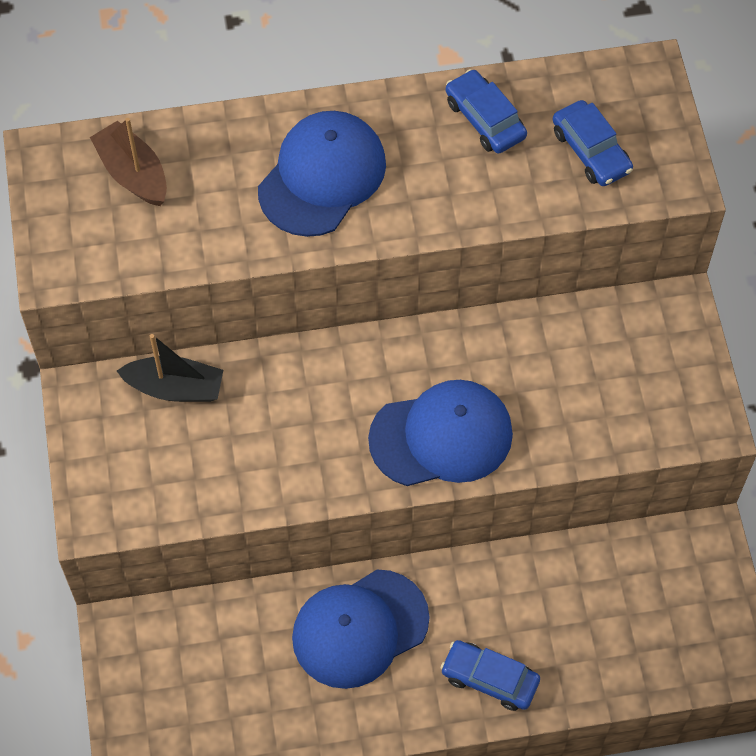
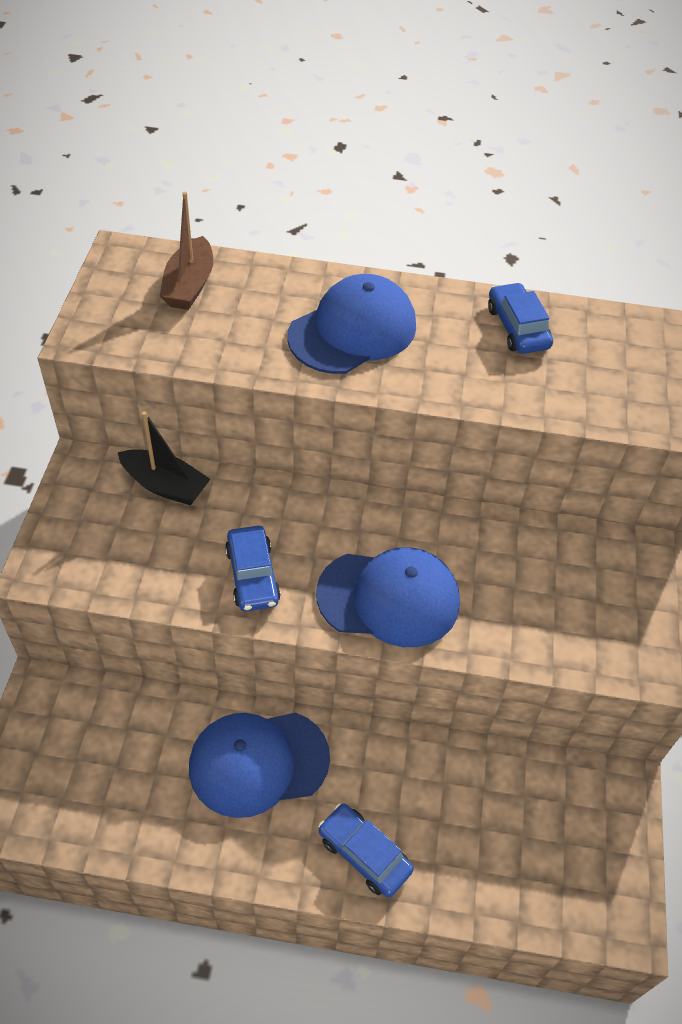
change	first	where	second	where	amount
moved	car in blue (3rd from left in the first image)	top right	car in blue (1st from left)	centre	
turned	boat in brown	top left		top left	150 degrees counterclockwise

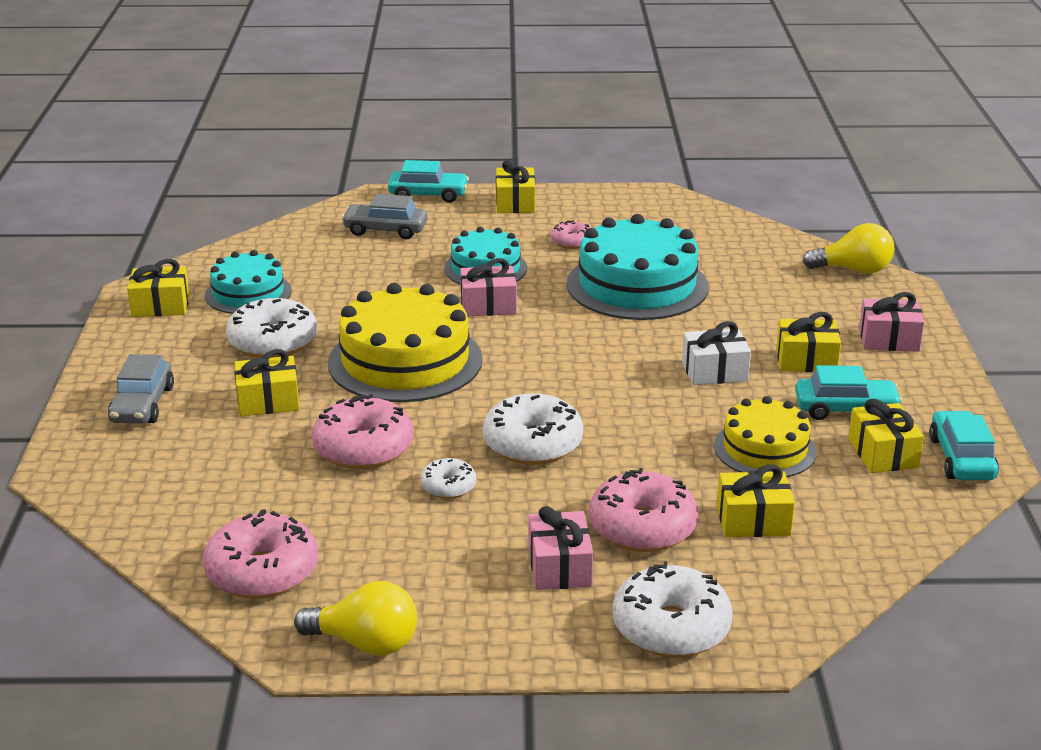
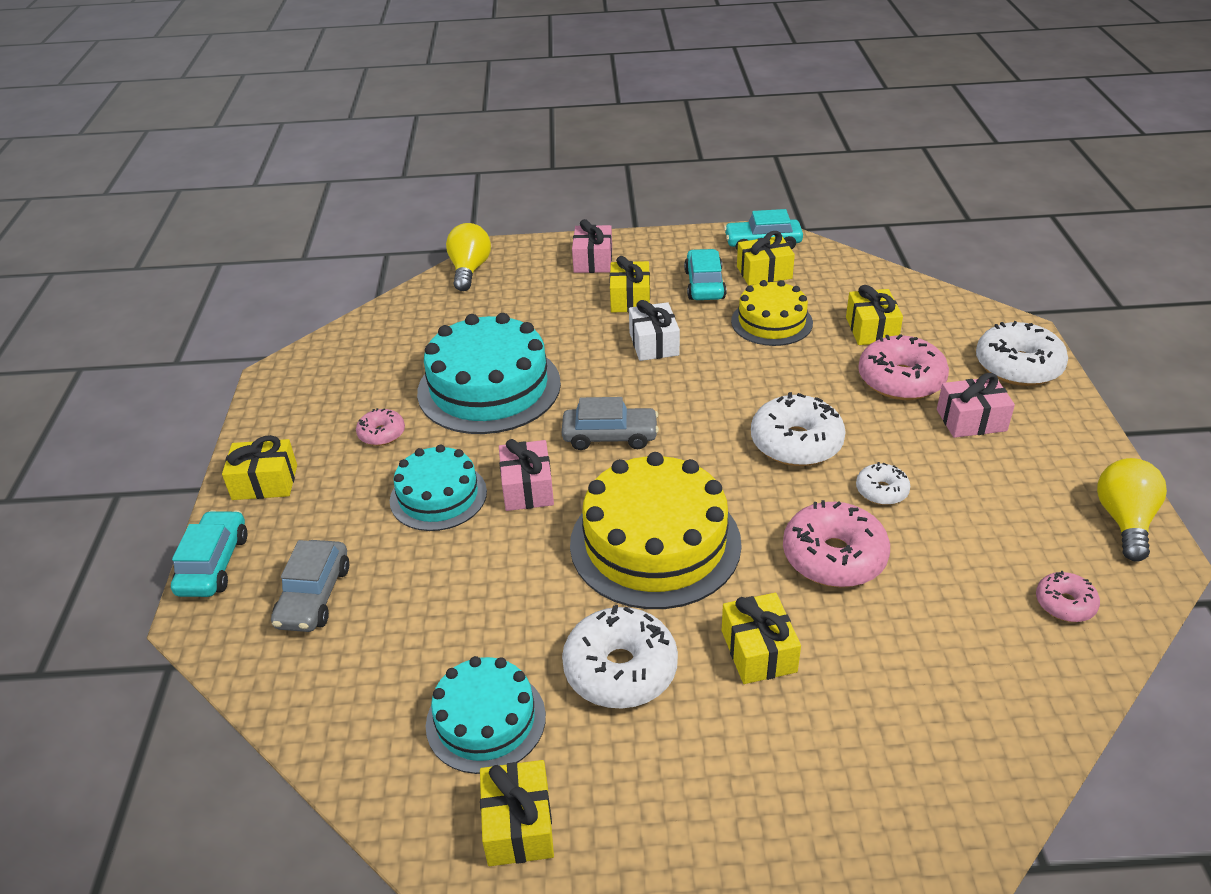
change	first	where	second	where	amount
moved	car in grey (1st from left in the first image)	middle left	car in grey (2nd from left)	centre	
resized	donut in pink (1st from left in the first image)	bottom left	donut in pink (4th from left)	bottom right	x0.54

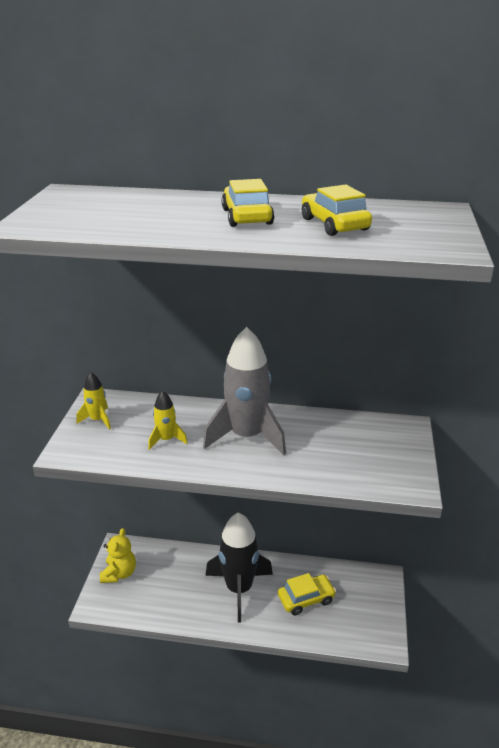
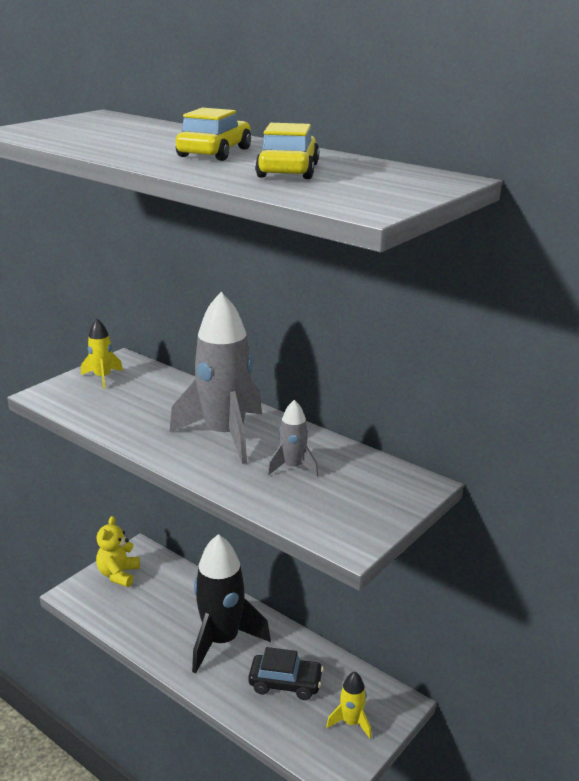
change	first	where	second	where	amount
moved	rocket in yellow (2nd from left)	centre		bottom centre	
turned	teddy bear in yellow	bottom left		bottom left	150 degrees clockwise
recoloured	car in yellow (2nd from left)	bottom centre	car in black	bottom centre	
added			rocket in grey (2nd from left)	centre	

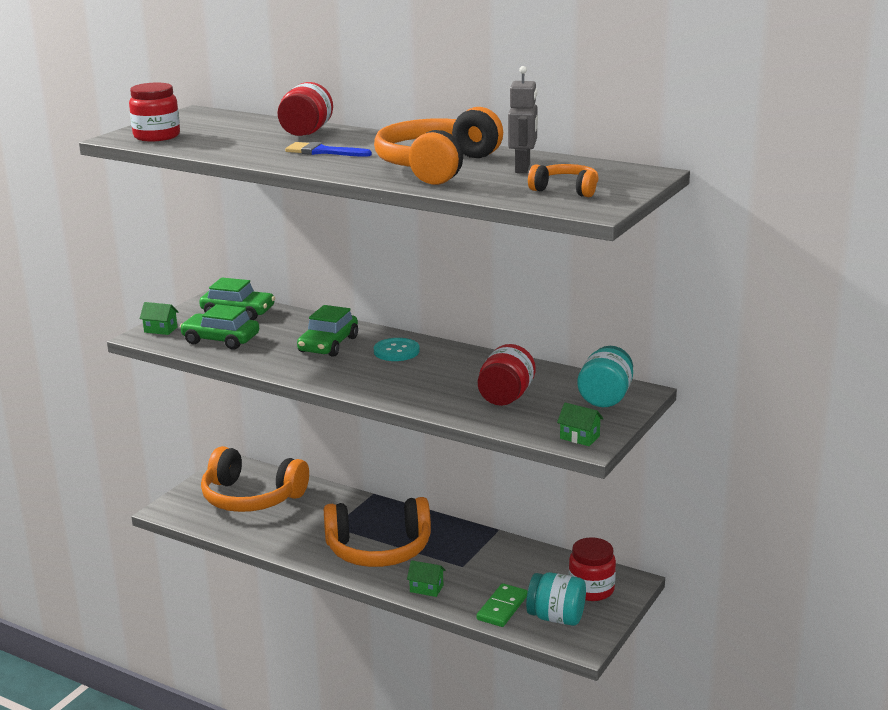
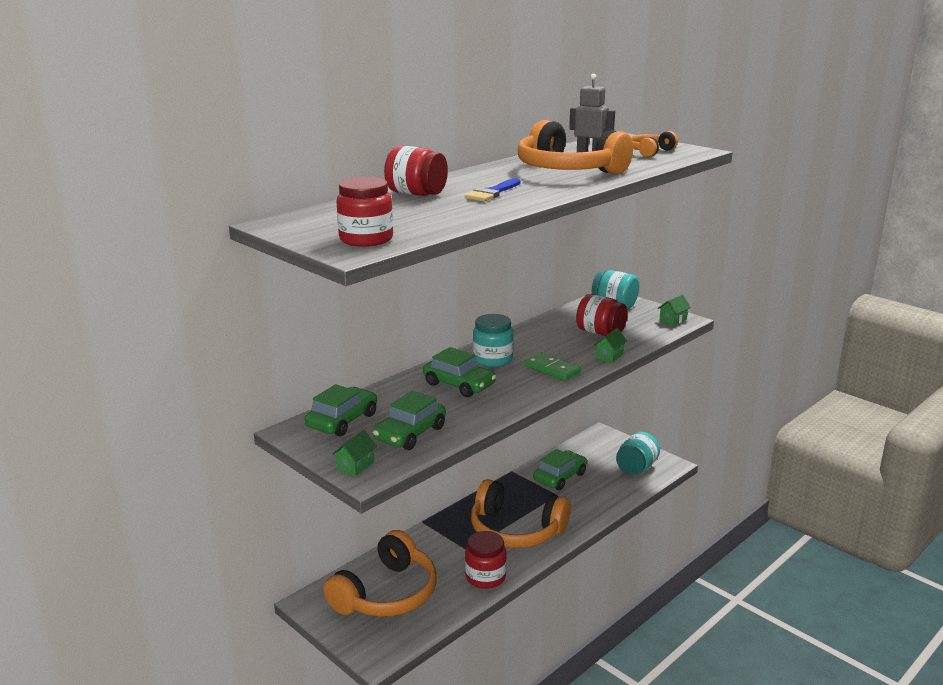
change	first	where	second	where	amount
replaced	button in turquoise	centre	jar in turquoise (1st from left)	centre	
turned	headphones in orange (2nd from left)	bottom centre		bottom centre	105 degrees clockwise
moved	jar in red (4th from left in the first image)	bottom right	jar in red (3rd from left)	bottom centre	
moved	house in green (2nd from left)	bottom centre		centre	
moved	domino in green	bottom centre		centre	
added			car in green (4th from left)	bottom centre	

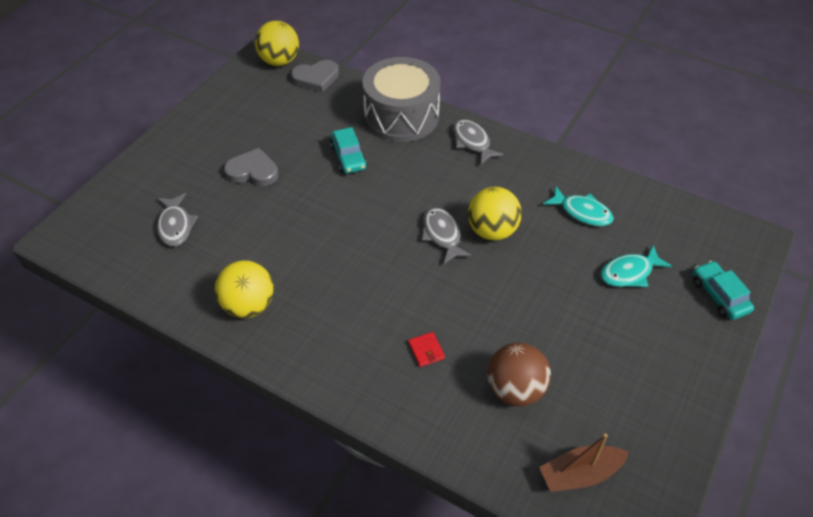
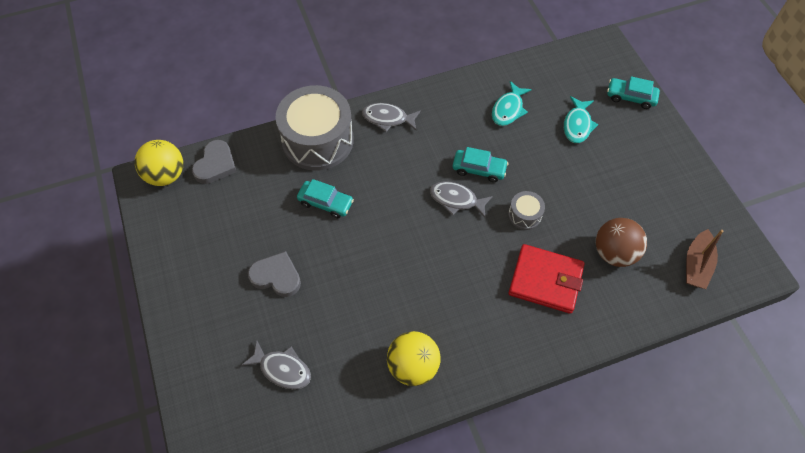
change	first	where	second	where	amount
turned	heart in grey (1st from left in the first image)	top left	heart in grey (2nd from left)	centre	60 degrees clockwise
turned	fish in turquoise (1st from left)	middle right		top centre	135 degrees clockwise
replaced	ball in yellow (3rd from left)	centre	car in turquoise (2nd from left)	centre	
resized	wallet in red	bottom centre		middle right	x2.45
added			drum in grey (2nd from left)	centre	

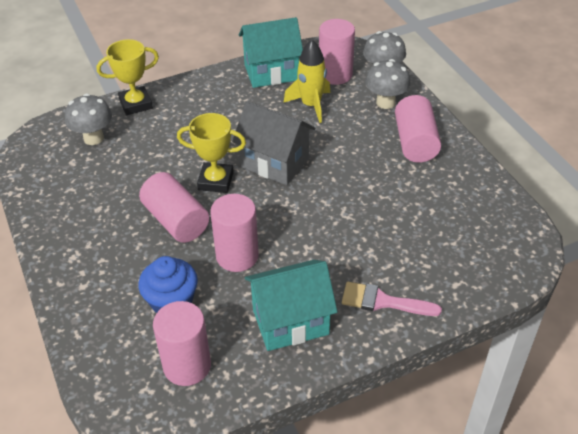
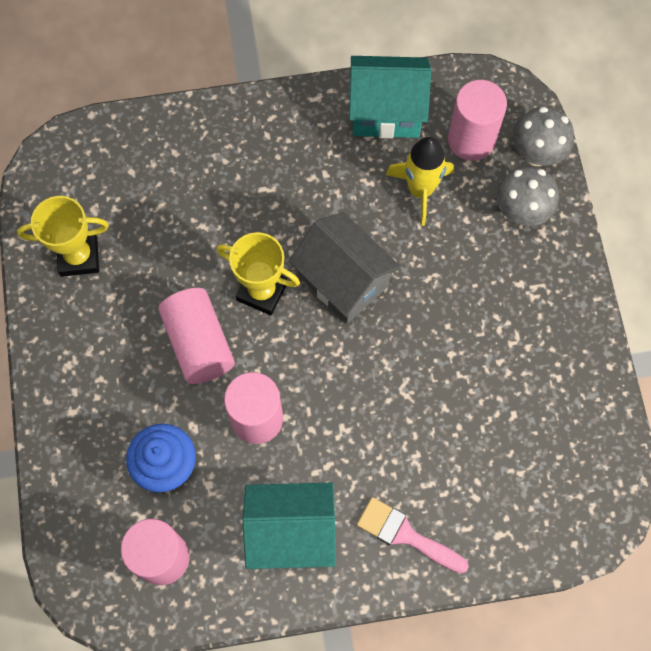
change	first	where	second	where	amount
moved	trophy in yellow (1st from left)	top left		middle left	
removed	mushroom in grey (1st from left)	top left			
removed	cylinder in pink (5th from left)	top right			

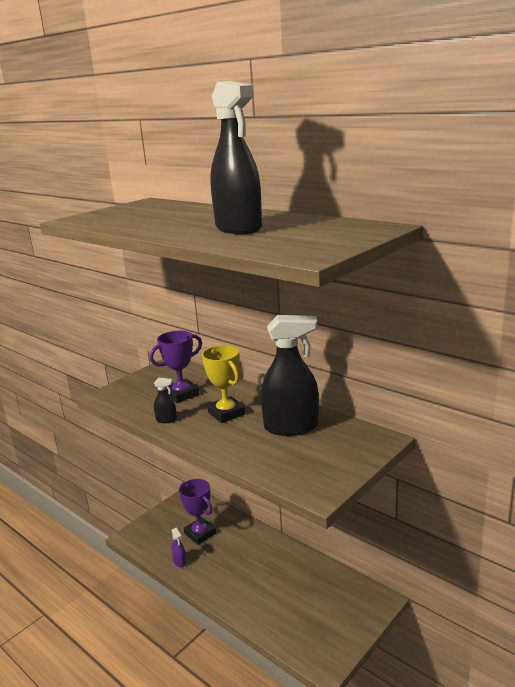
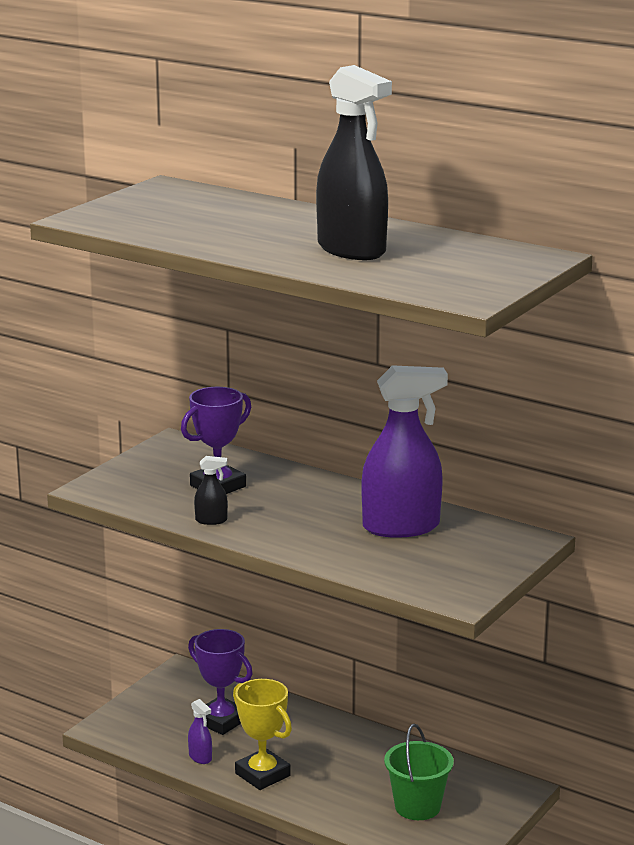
change	first	where	second	where	amount
recoloured	spray bottle in black (3rd from left)	centre	spray bottle in purple (2nd from left)	centre	
moved	trophy in yellow	centre		bottom centre	
added			bucket in green	bottom centre	

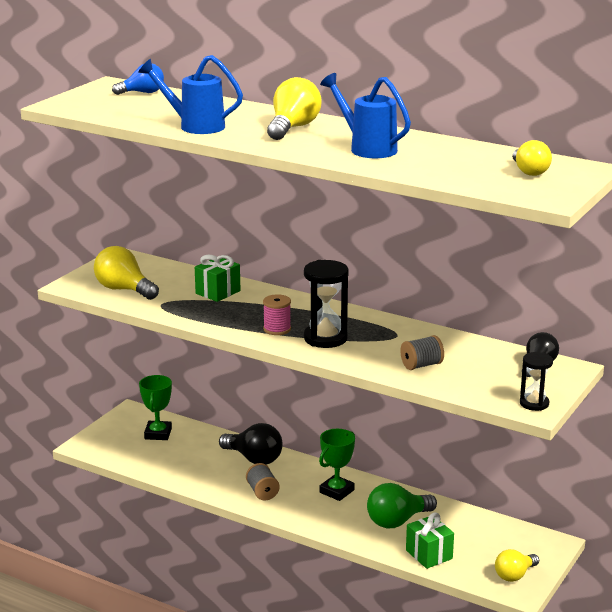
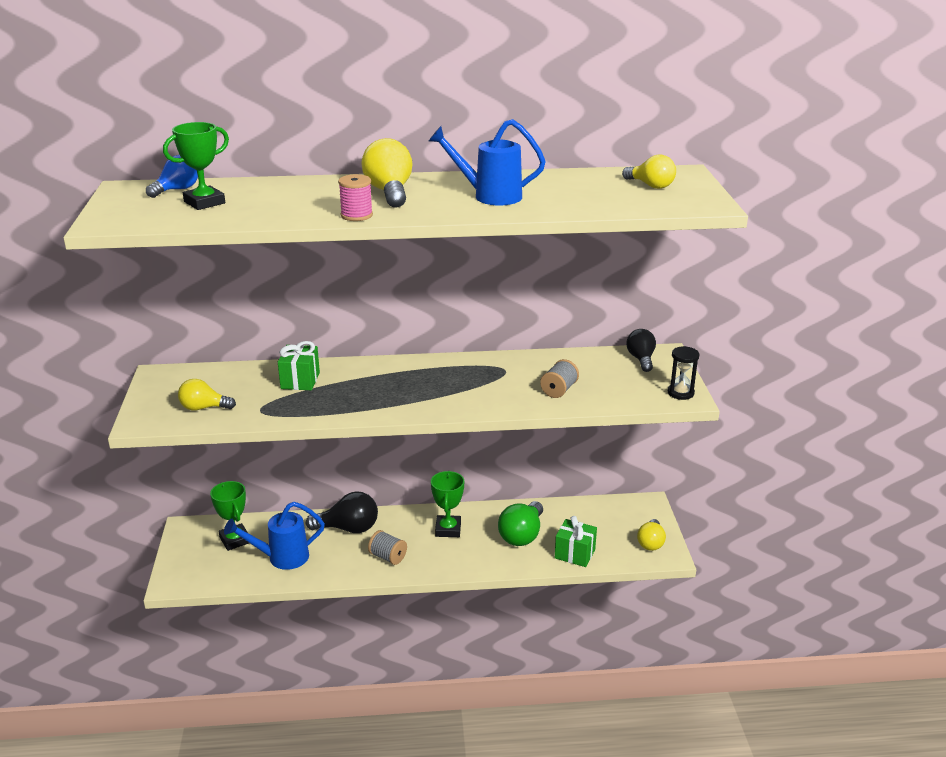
change	first	where	second	where	amount
moved	watering can in blue (1st from left)	top left		bottom left	
resized	light bulb in yellow (1st from left)	middle left		middle left	x0.66
removed	hourglass in black (1st from left)	centre			
moved	spool in pink	centre		top centre	
added			trophy in green (1st from left)	top left	

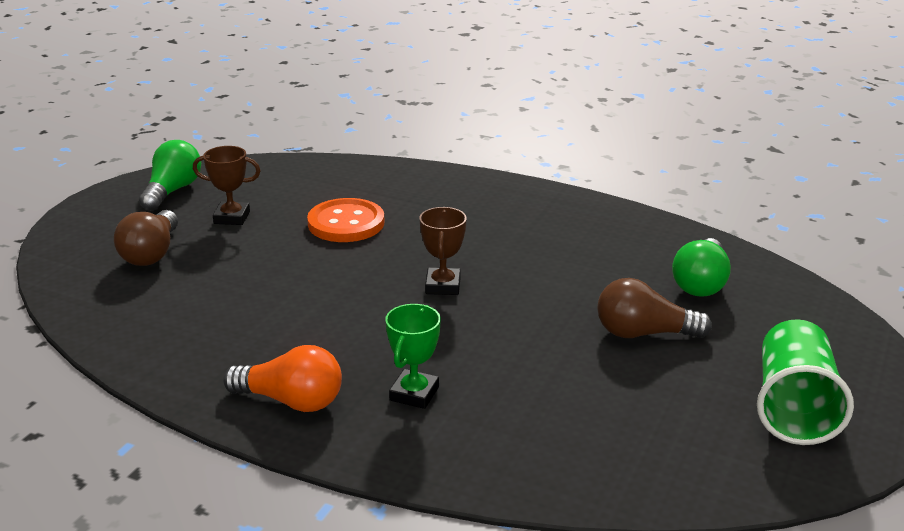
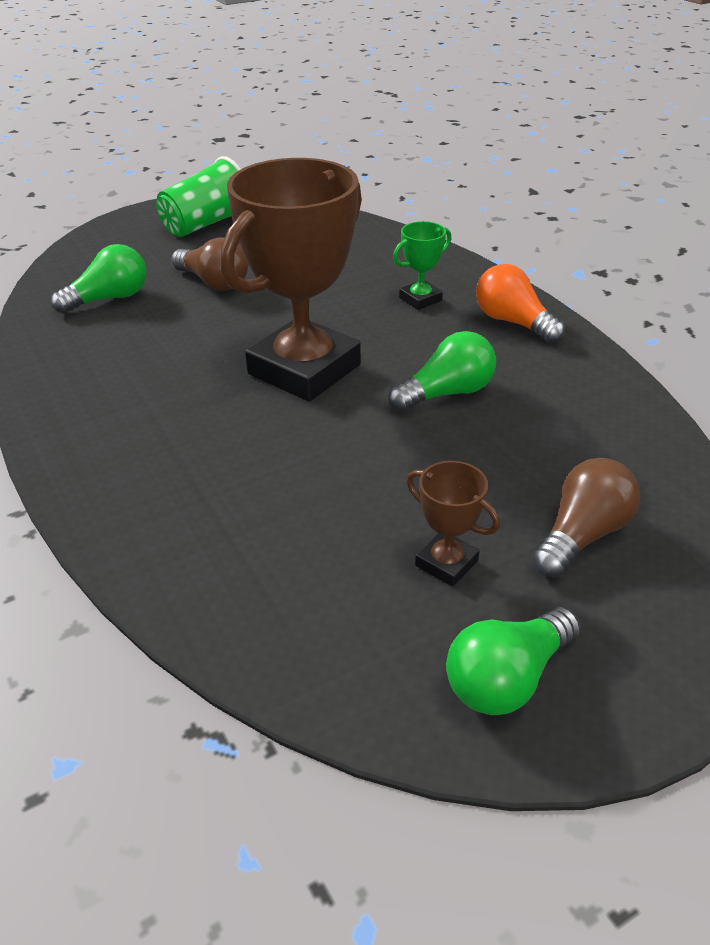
change	first	where	second	where	amount
removed	button in orange	centre			
resized	trophy in brown (2nd from left in the first image)	centre	trophy in brown (1st from left)	top centre	x2.34
added			light bulb in green (2nd from left)	centre	

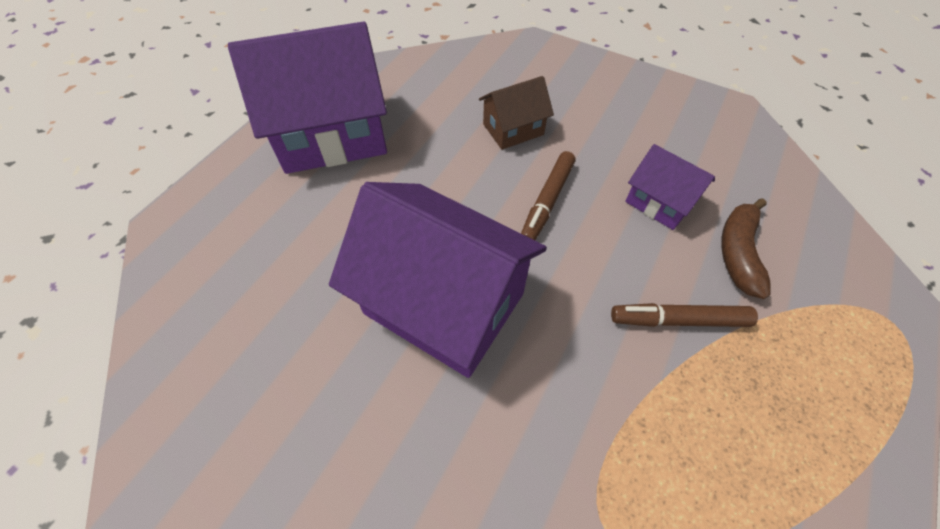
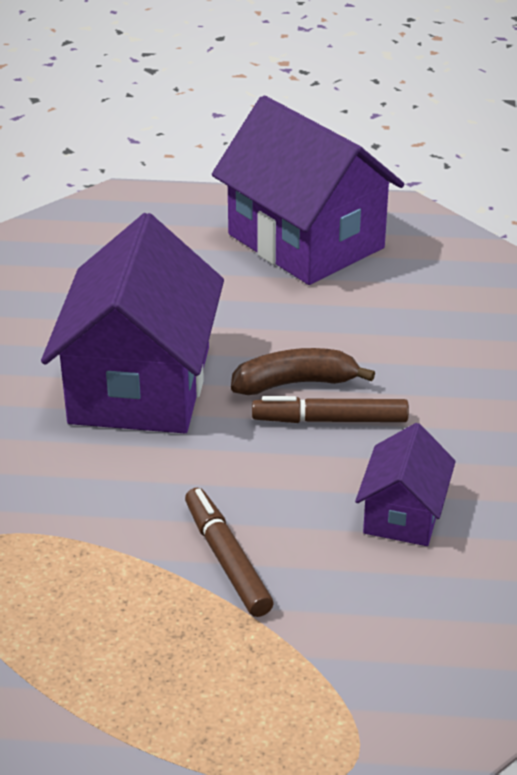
change	first	where	second	where	amount
removed	house in brown	top centre			
moved	banana in brown	middle right		centre	

